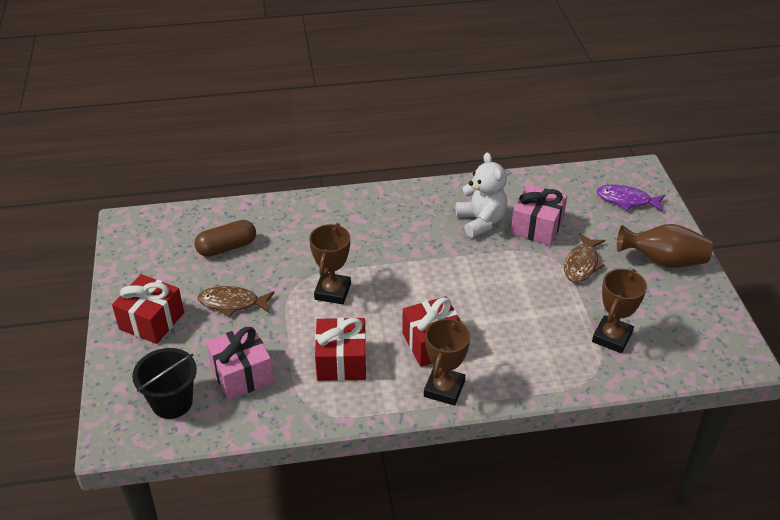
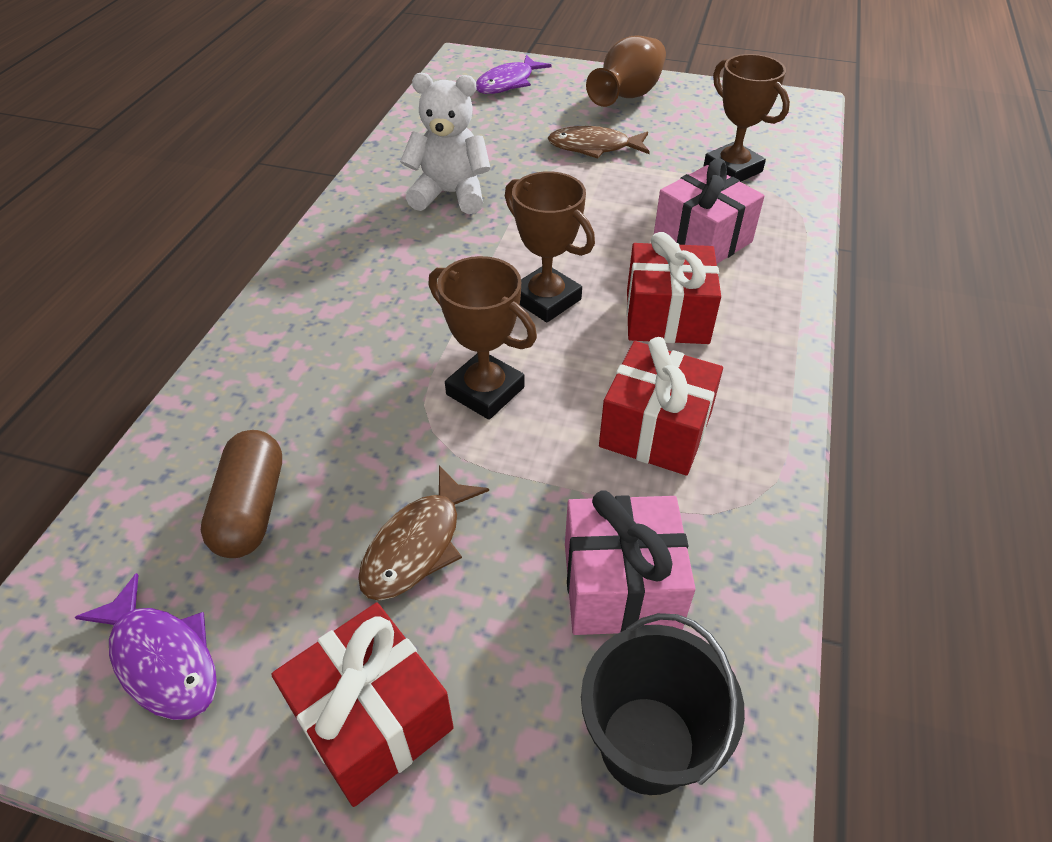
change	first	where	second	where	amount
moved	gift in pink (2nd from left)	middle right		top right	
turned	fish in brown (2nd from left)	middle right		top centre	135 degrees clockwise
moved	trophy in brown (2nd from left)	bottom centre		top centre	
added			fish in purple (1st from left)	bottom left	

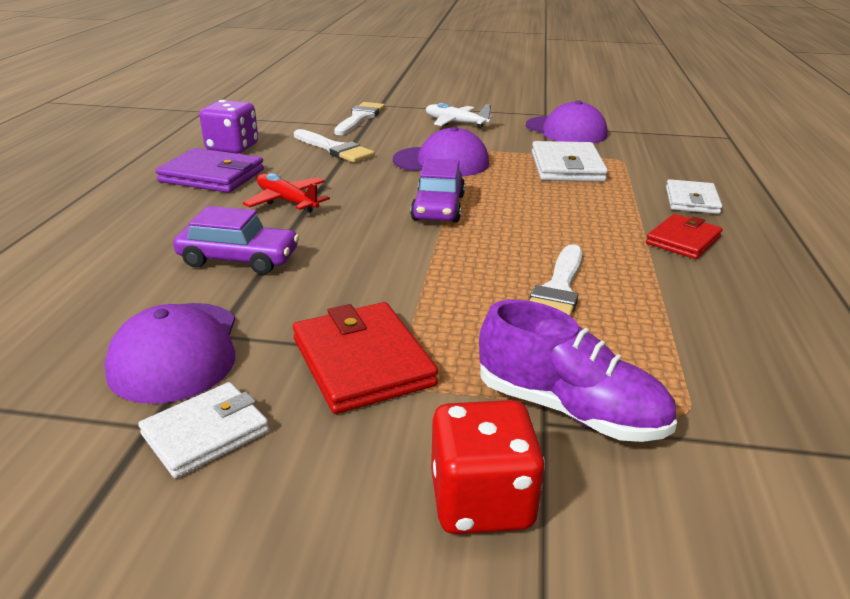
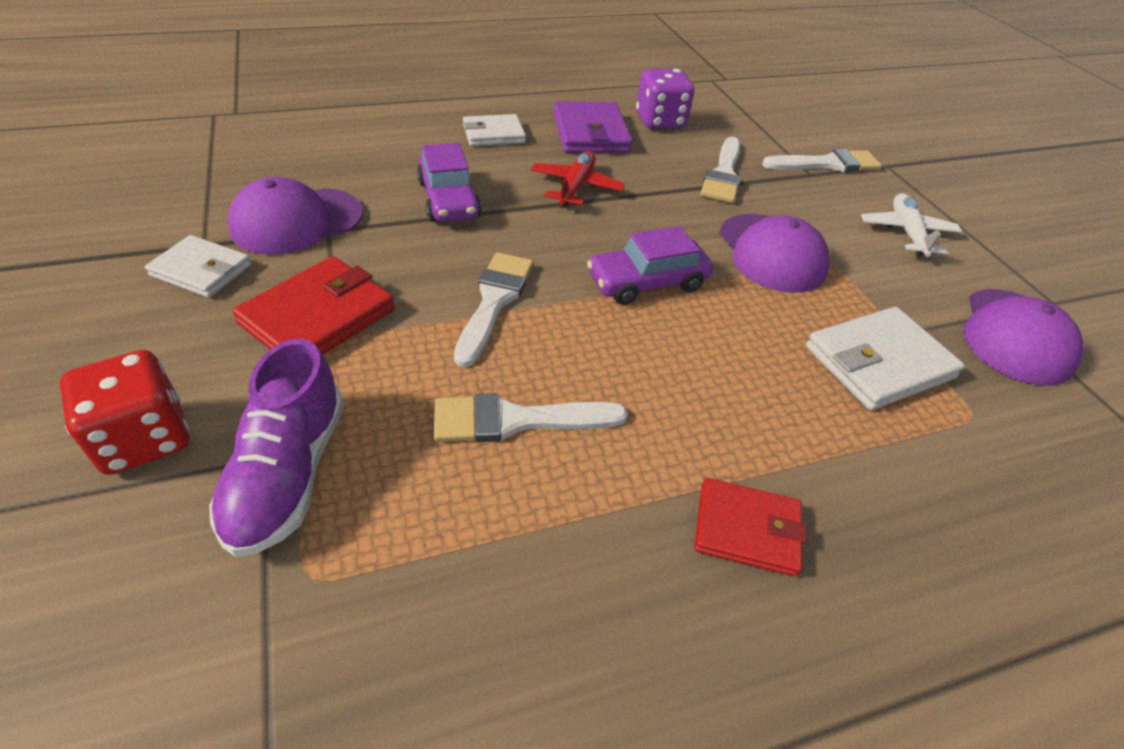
change	first	where	second	where	amount
moved	wallet in white (3rd from left in the first image)	top right	wallet in white (2nd from left)	top centre	
added			brush in white (1st from left)	centre	

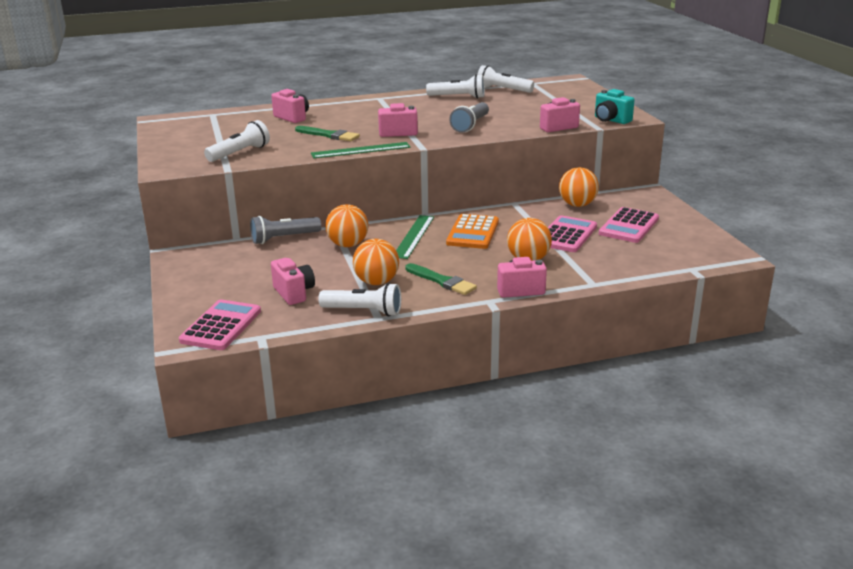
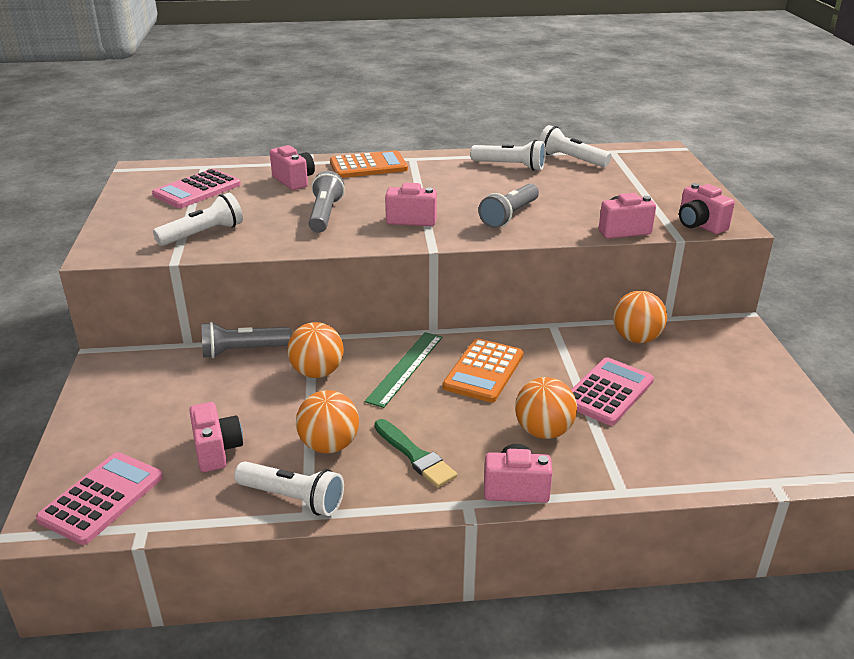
change	first	where	second	where	amount
recoloured	camera in turquoise	top right	camera in pink (6th from left)	top right	
replaced	brush in green (1st from left)	top centre	flashlight in grey (2nd from left)	top centre	
removed	ruler in green (1st from left)	top centre			
moved	calculator in pink (3rd from left in the first image)	middle right	calculator in pink (2nd from left)	top left	
added			calculator in orange (1st from left)	top centre	

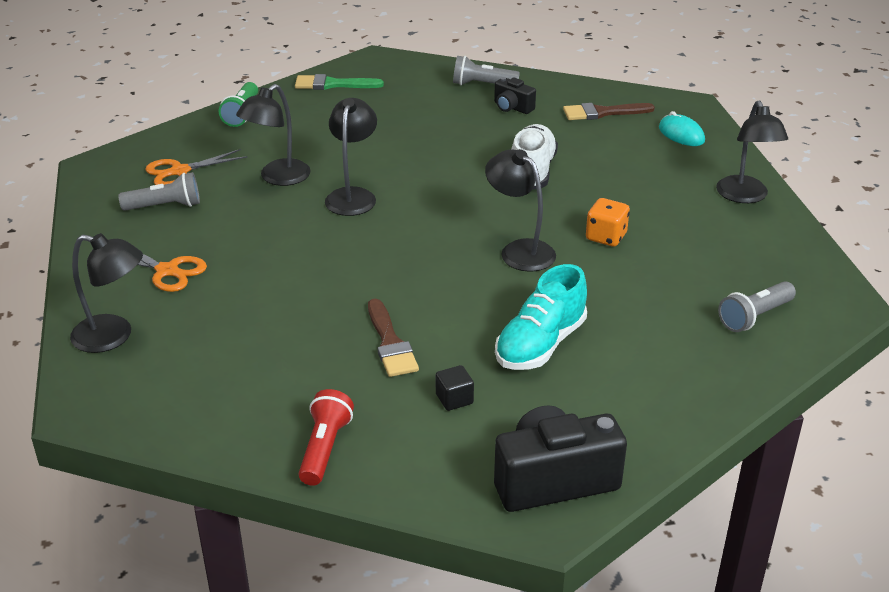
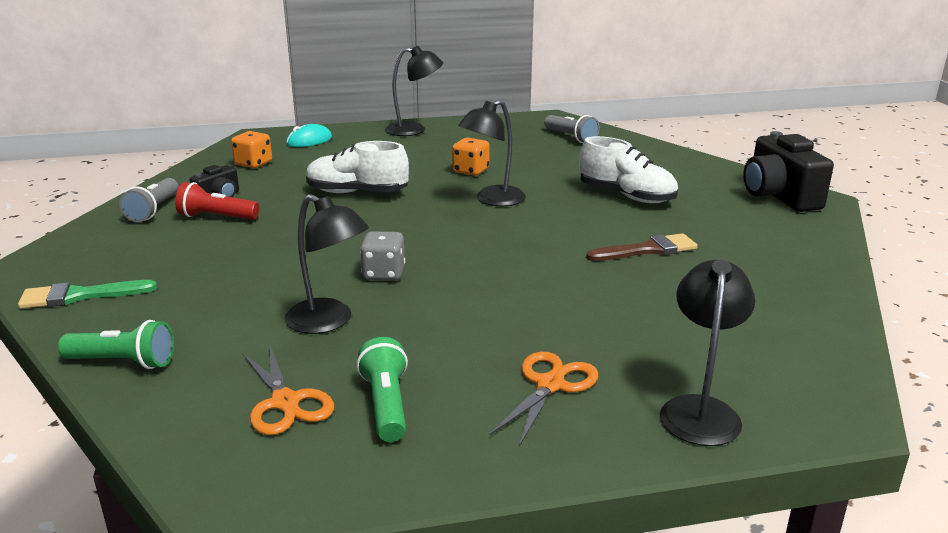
change	first	where	second	where	amount
turned	brush in green	top centre		middle left	75 degrees clockwise
replaced	lamp in black (3rd from left)	top centre	dice in grey	centre	
replaced	brush in brown (2nd from left)	top right	dice in orange (1st from left)	top left	
recoloured	flashlight in grey (1st from left)	top left	flashlight in green (2nd from left)	bottom centre	
recoloured	shoe in turquoise	centre	shoe in white (2nd from left)	top centre	
removed	cube in black	centre			
moved	flashlight in red	bottom centre		middle left	

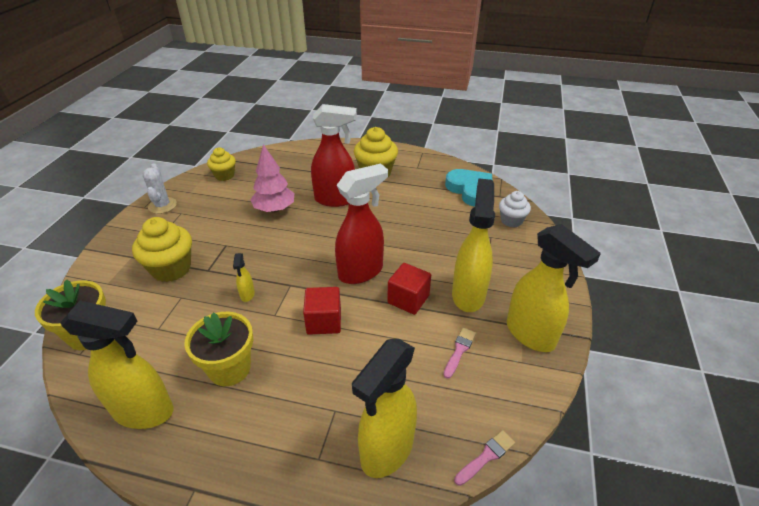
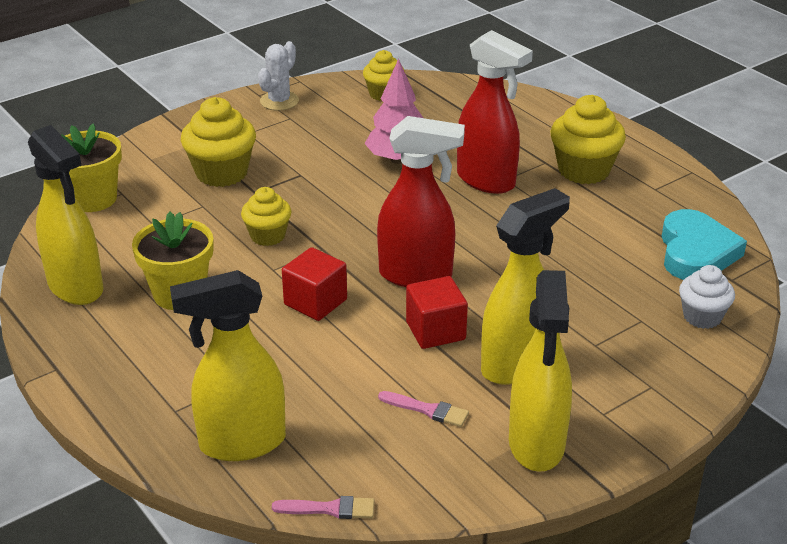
change	first	where	second	where	amount
replaced	spray bottle in yellow (2nd from left)	middle left	cupcake in yellow (2nd from left)	centre	
turned	brush in pink (1st from left in the first image)	bottom centre	brush in pink (2nd from left)	bottom centre	45 degrees clockwise

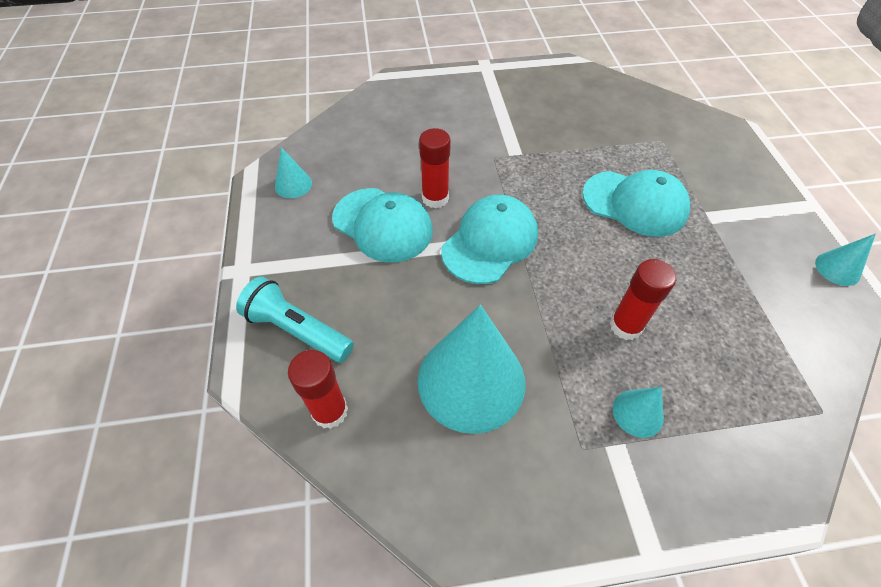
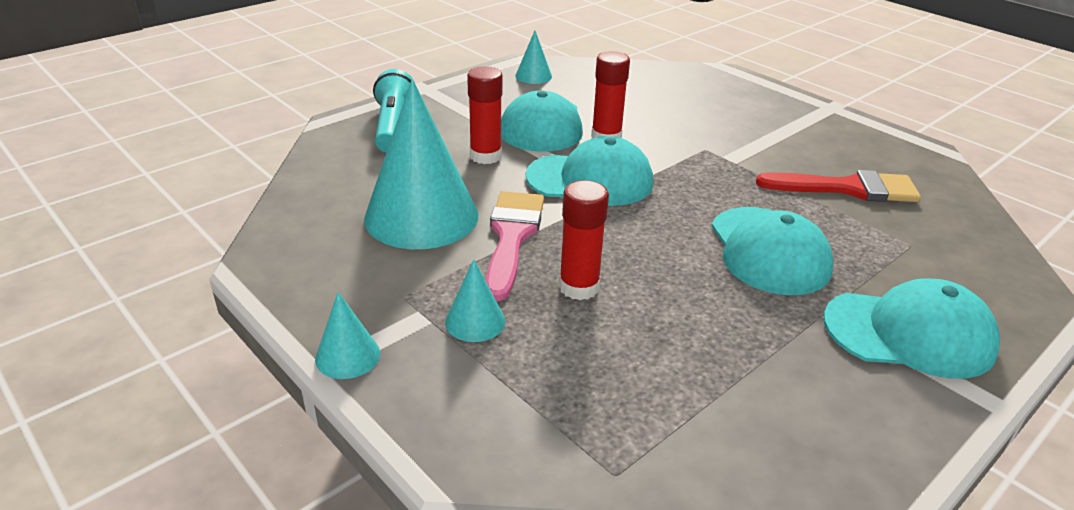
change	first	where	second	where	amount
moved	cone in turquoise (4th from left in the first image)	middle right	cone in turquoise (1st from left)	middle left	
moved	glue stick in red (1st from left)	centre		top centre	
added			brush in red	middle right	
added			brush in pink	centre	
added			cap in turquoise (4th from left)	middle right	

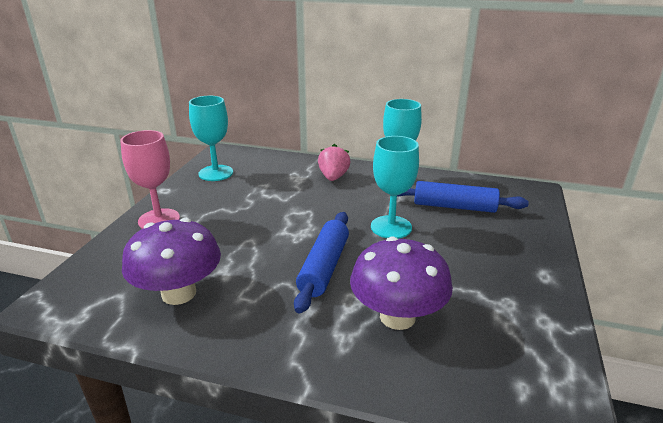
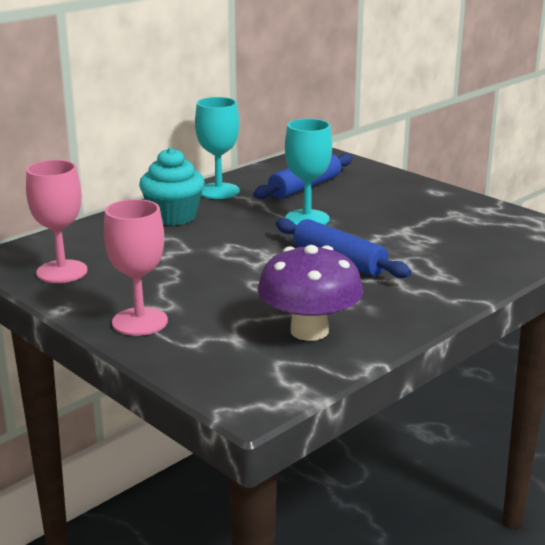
change	first	where	second	where	amount
recoloured	goblet in turquoise (1st from left)	top left	goblet in pink (1st from left)	middle left	
replaced	strawberry in pink	centre	cupcake in turquoise	middle left	
removed	mushroom in purple (2nd from left)	bottom centre			

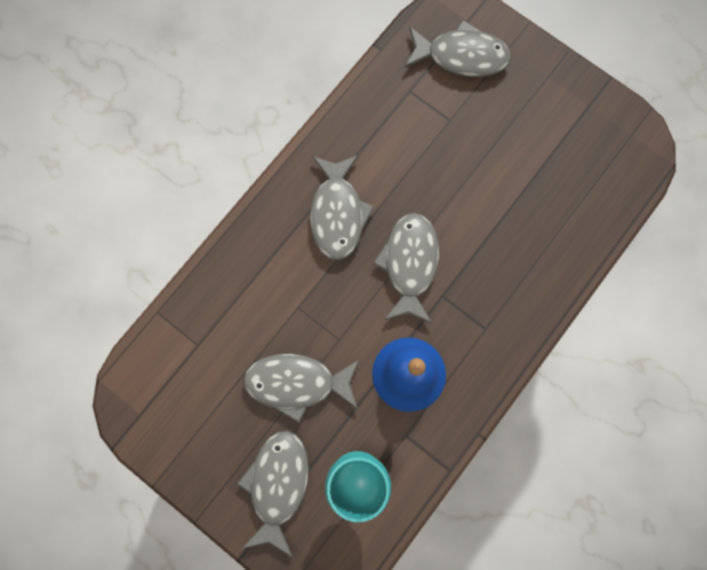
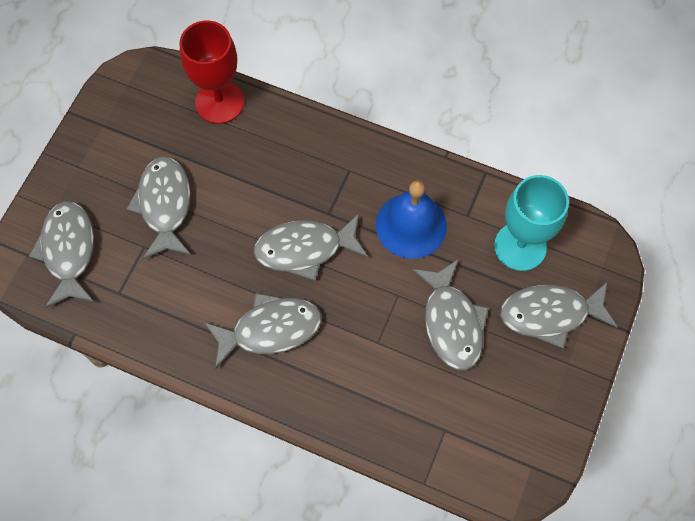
change	first	where	second	where	amount
added			goblet in red	top left	
added			fish in grey (2nd from left)	middle left	

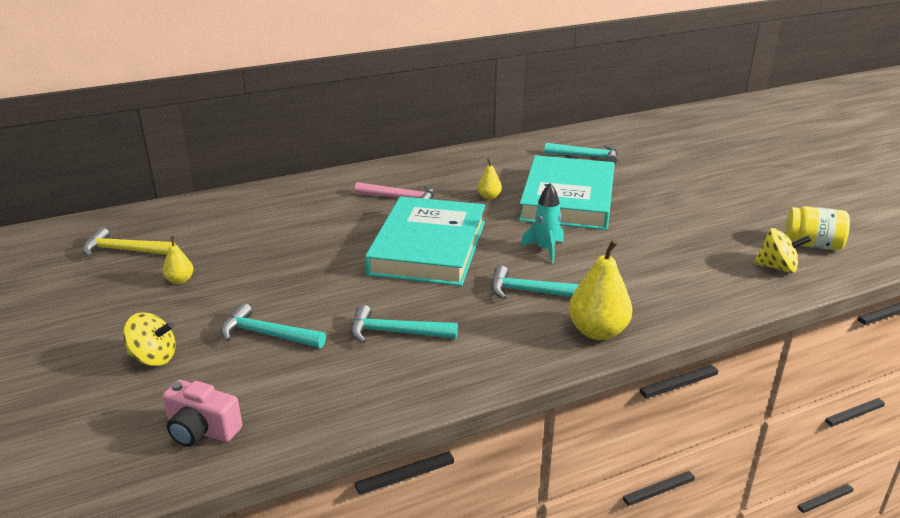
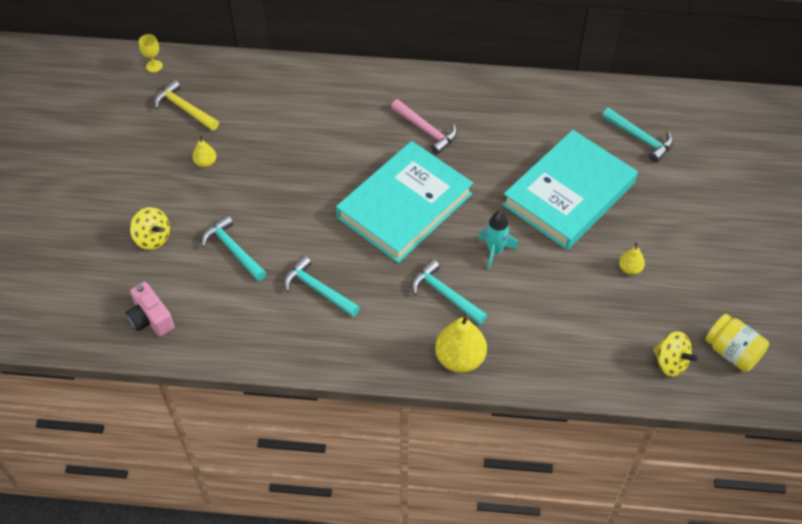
change	first	where	second	where	amount
moved	pear in yellow (2nd from left in the first image)	centre	pear in yellow (3rd from left)	middle right	
added			goblet in yellow	top left	

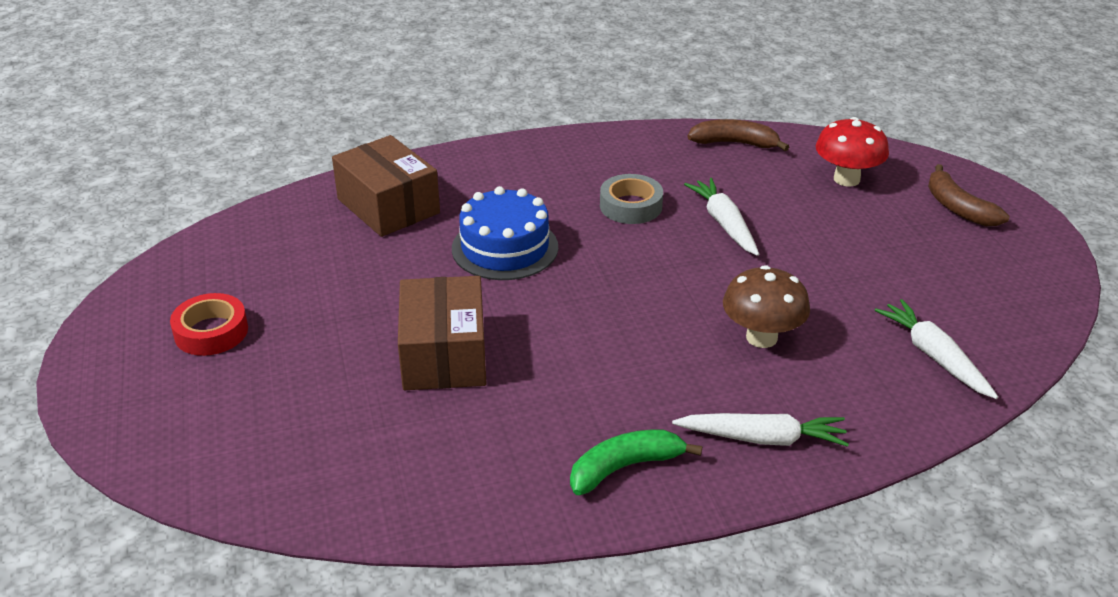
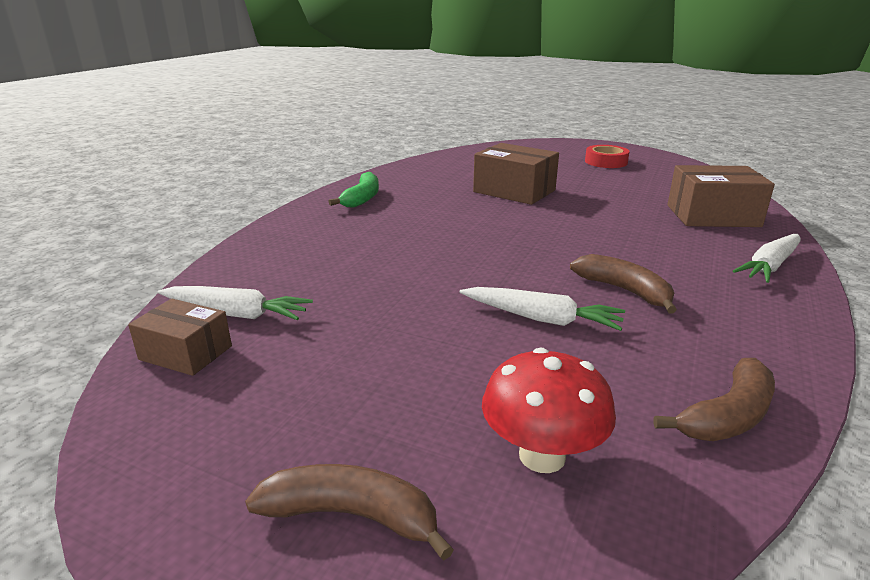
change	first	where	second	where	amount
replaced	tape in grey	centre	banana in brown (2nd from left)	middle right	
removed	cake in blue	centre			
removed	mushroom in brown	middle right			
moved	carrot in white (2nd from left in the first image)	bottom right	carrot in white (3rd from left)	middle right	
added			box in brown (1st from left)	middle left	

